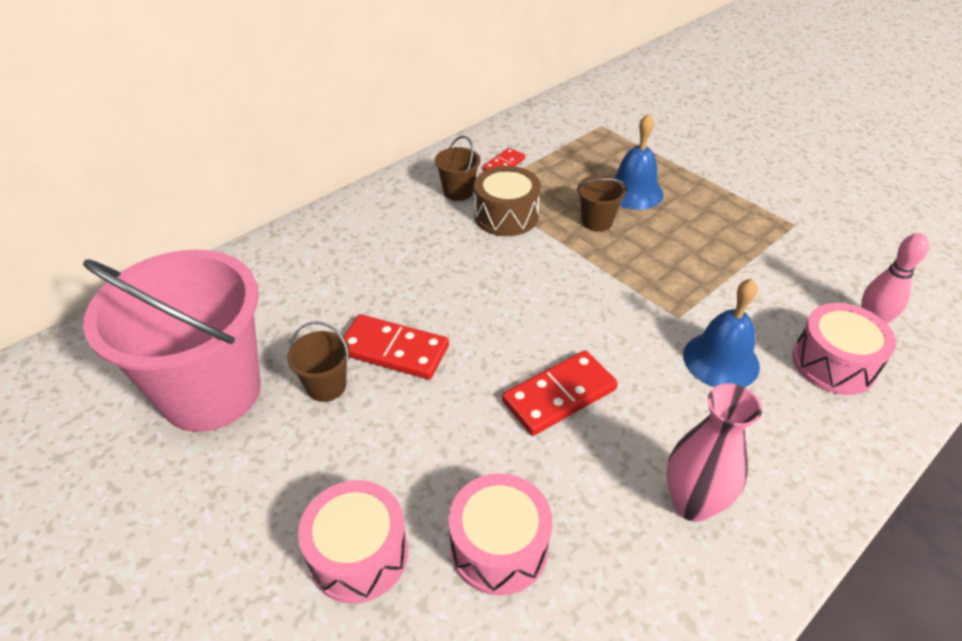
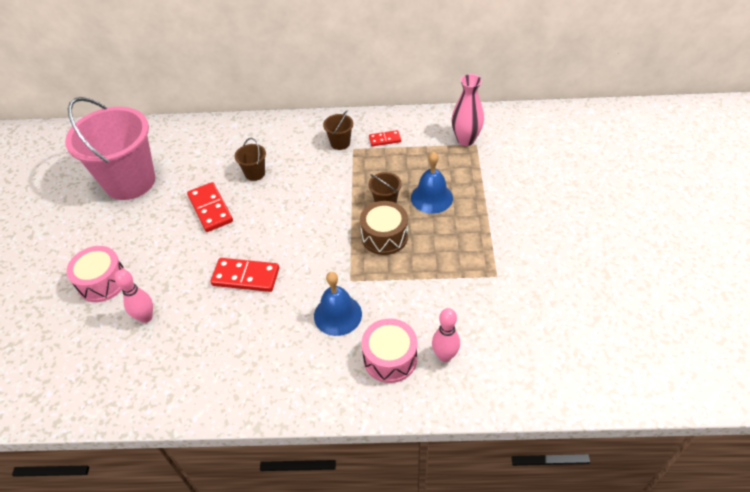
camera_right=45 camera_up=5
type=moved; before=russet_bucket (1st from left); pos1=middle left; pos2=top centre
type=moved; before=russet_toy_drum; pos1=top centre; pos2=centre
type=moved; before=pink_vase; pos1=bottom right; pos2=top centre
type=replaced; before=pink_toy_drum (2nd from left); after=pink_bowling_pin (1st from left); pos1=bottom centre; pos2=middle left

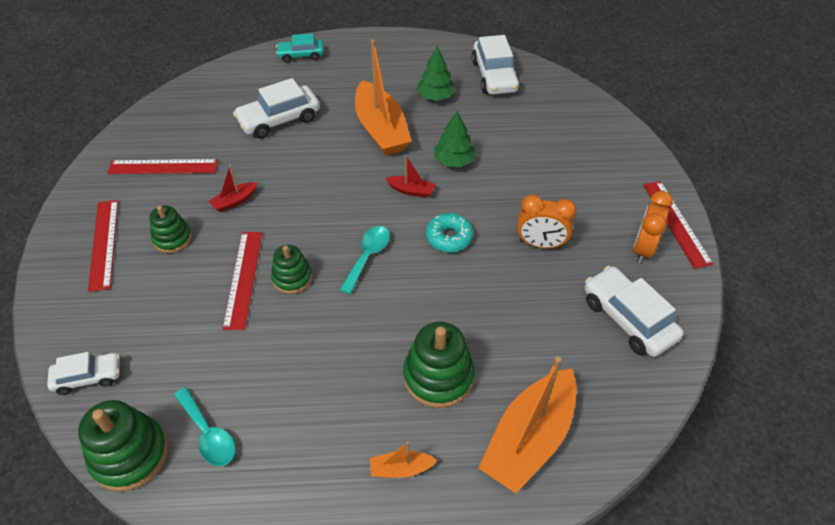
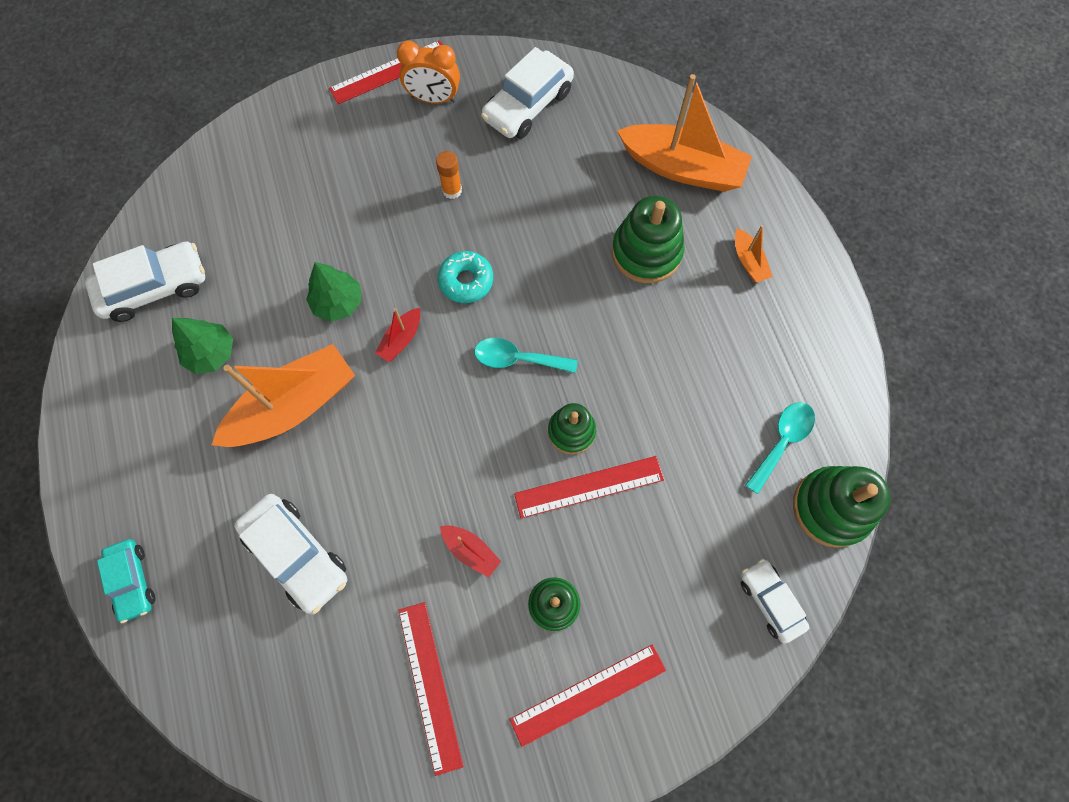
camera_right=-105 camera_up=20
type=replaced; before=orange-coloured_bedside_clock (1st from left); after=orange-coloured_stick_of_glue; pos1=centre; pos2=top centre
type=turned; before=scarlet_boat (2nd from left in the first image); pos1=centre; pos2=centre; turn=-150

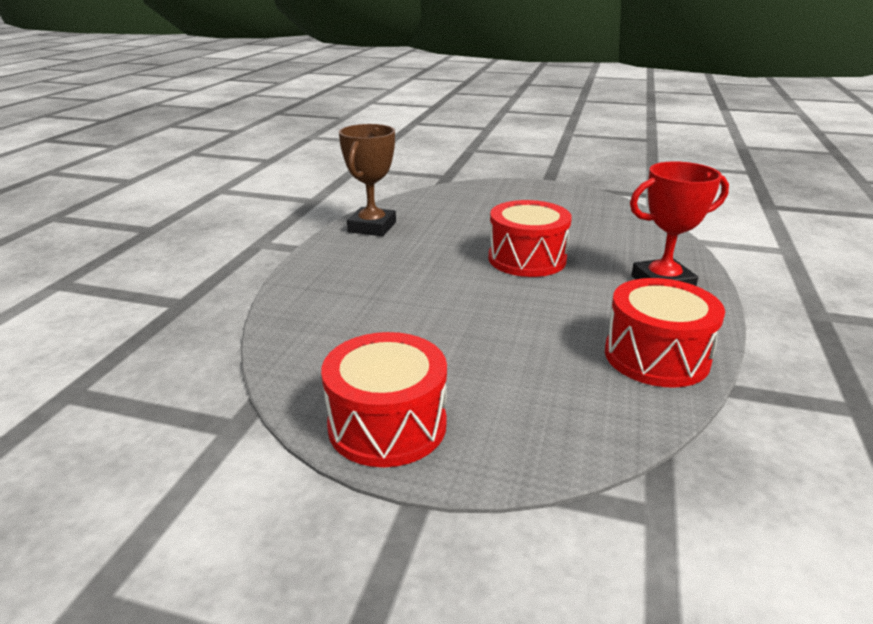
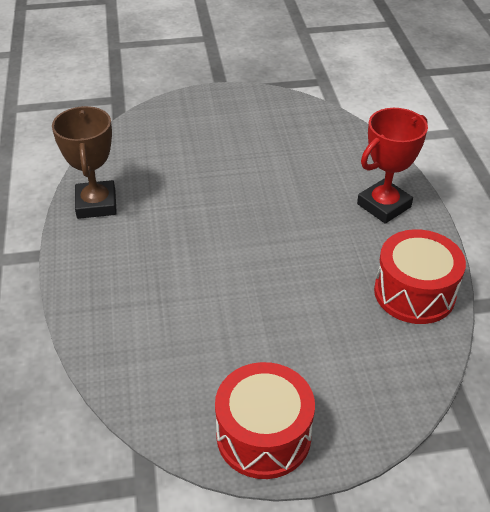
camera_right=-25 camera_up=15
type=removed; before=scarlet_toy_drum (2nd from left); pos1=centre

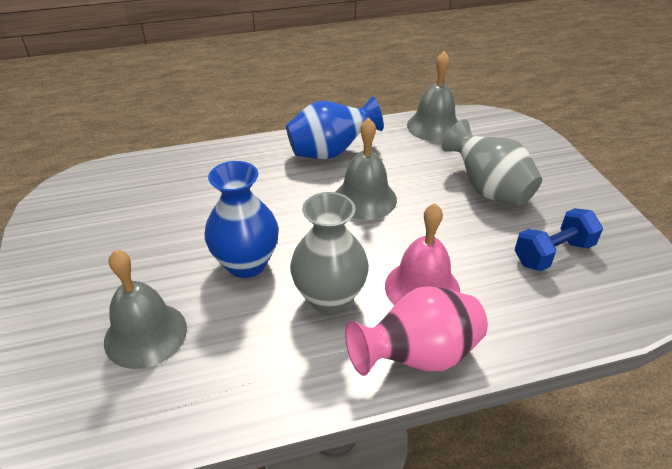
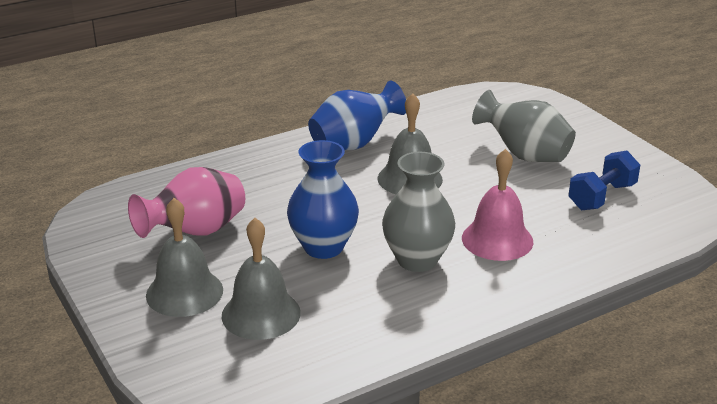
camera_right=-15 camera_up=-10
type=moved; before=pink_vase; pos1=bottom centre; pos2=middle left
type=moved; before=gray_hand_bell (3rd from left in the first image); after=gray_hand_bell (1st from left); pos1=top centre; pos2=middle left

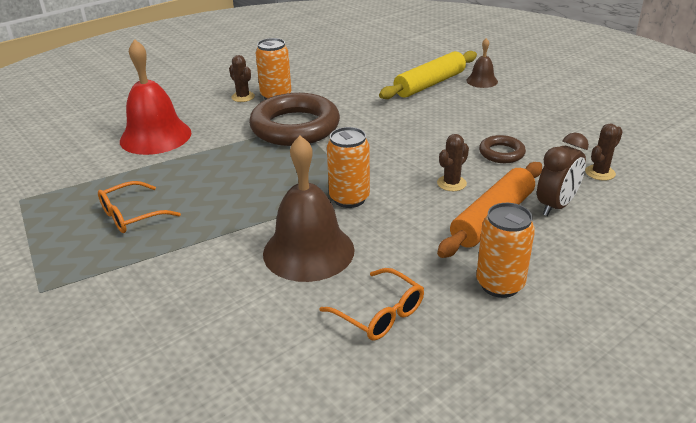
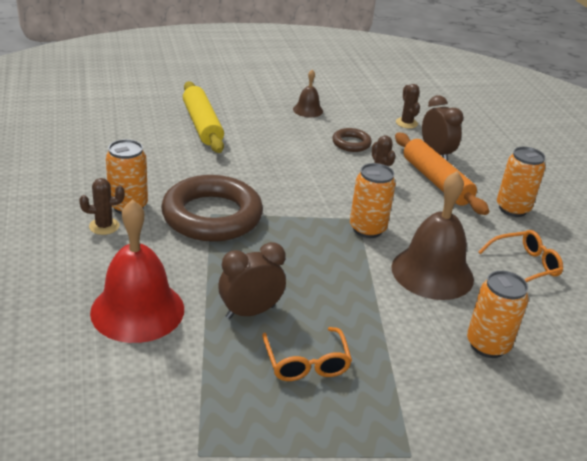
camera_right=-70 camera_up=0
type=added; after=russet_bedside_clock (1st from left); pos2=centre
type=added; after=orange-coloured_can (3rd from left); pos2=bottom right
type=moved; before=russet_hand_bell (2nd from left in the first image); after=russet_hand_bell (1st from left); pos1=top right; pos2=top centre

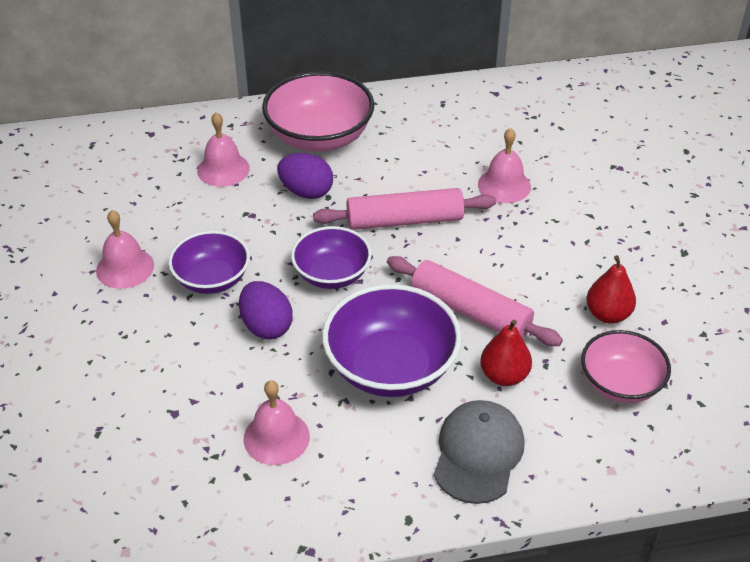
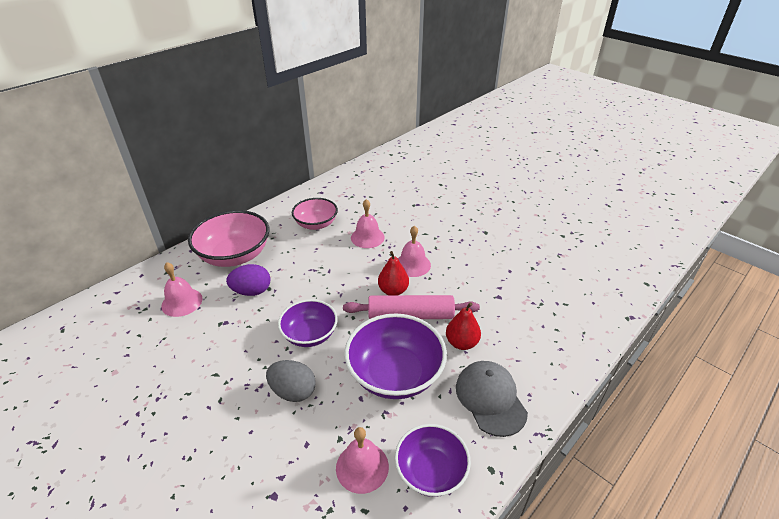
camera_right=-35 camera_up=-5
type=removed; before=pink_pastry_roller (1st from left); pos1=centre
type=moved; before=pink_hand_bell (1st from left in the first image); after=pink_hand_bell (4th from left); pos1=middle left; pos2=centre
type=moved; before=purple_deep_dish (1st from left in the first image); after=purple_deep_dish (3rd from left); pos1=middle left; pos2=bottom centre
type=moved; before=pink_deep_dish (2nd from left); pos1=middle right; pos2=centre
type=moved; before=scarlet_pear_fruit (2nd from left in the first image); after=scarlet_pear_fruit (1st from left); pos1=middle right; pos2=centre
type=recoloured; before=purple_egg_shape (1st from left); after=gray_egg_shape; pos1=centre; pos2=bottom centre

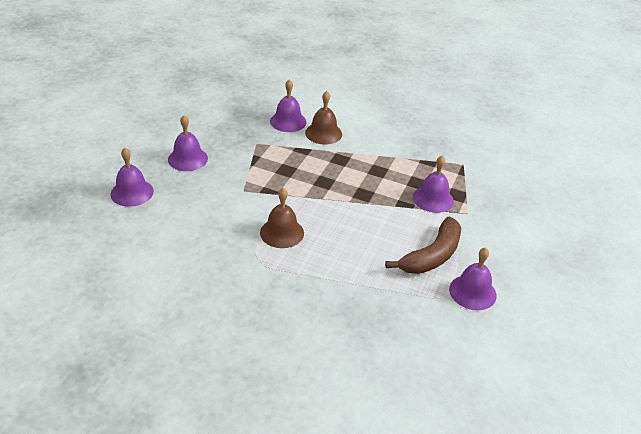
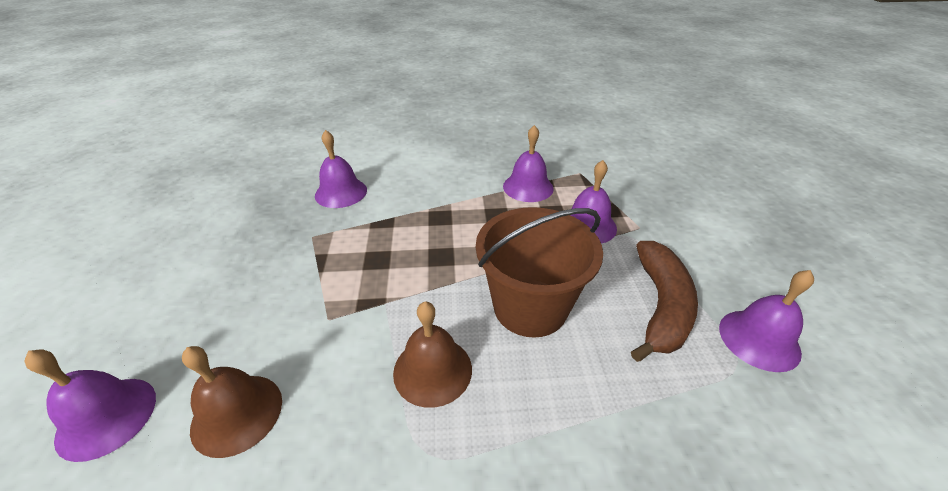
camera_right=-25 camera_up=0
type=added; after=russet_bucket; pos2=centre
type=moved; before=purple_hand_bell (2nd from left in the first image); after=purple_hand_bell (3rd from left); pos1=top left; pos2=top centre
type=moved; before=russet_hand_bell (2nd from left in the first image); after=russet_hand_bell (1st from left); pos1=top centre; pos2=bottom left

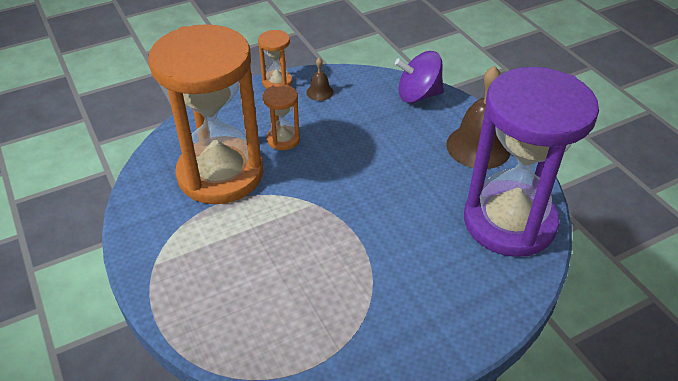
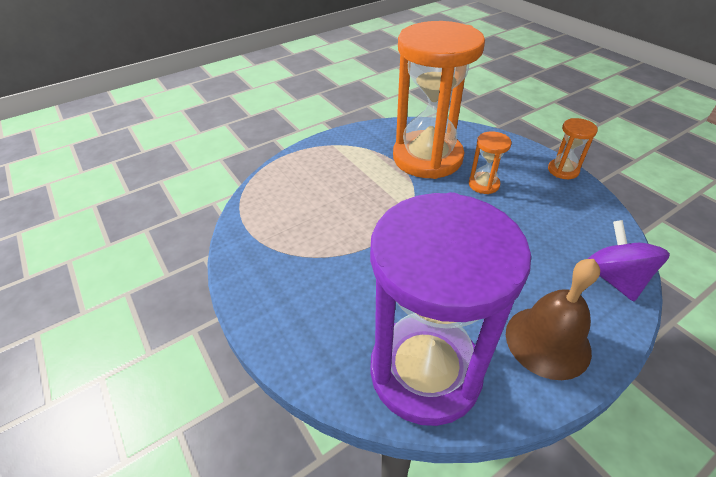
camera_right=85 camera_up=0
type=removed; before=russet_hand_bell (1st from left); pos1=top centre

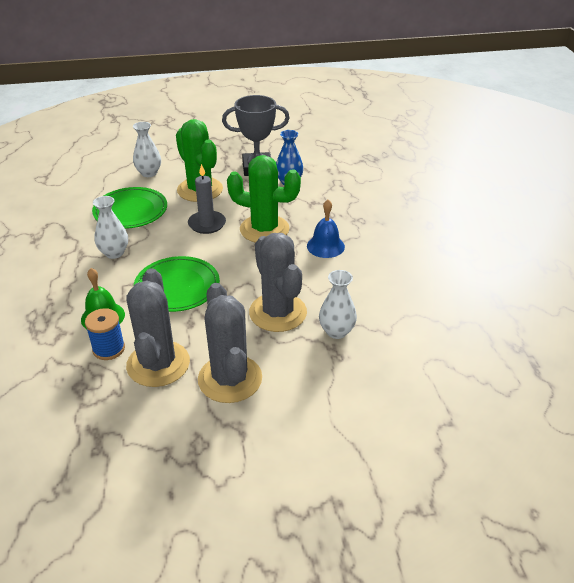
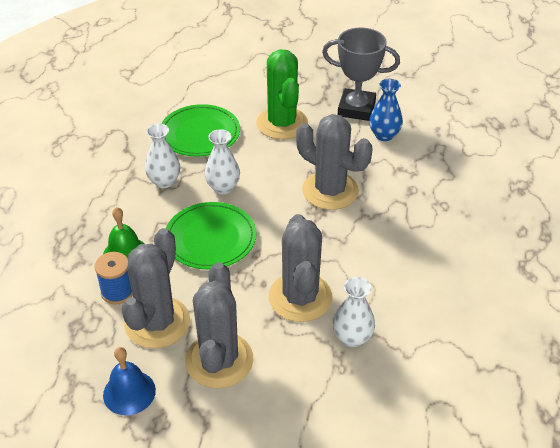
camera_right=20 camera_up=5
type=removed; before=gray_pillar_candle; pos1=centre
type=moved; before=pure_white_vase (2nd from left); pos1=top left; pos2=centre
type=moved; before=blue_hand_bell; pos1=centre; pos2=bottom left
type=recoloured; before=leaf-green_cactus (2nd from left); after=gray_cactus (4th from left); pos1=centre; pos2=centre

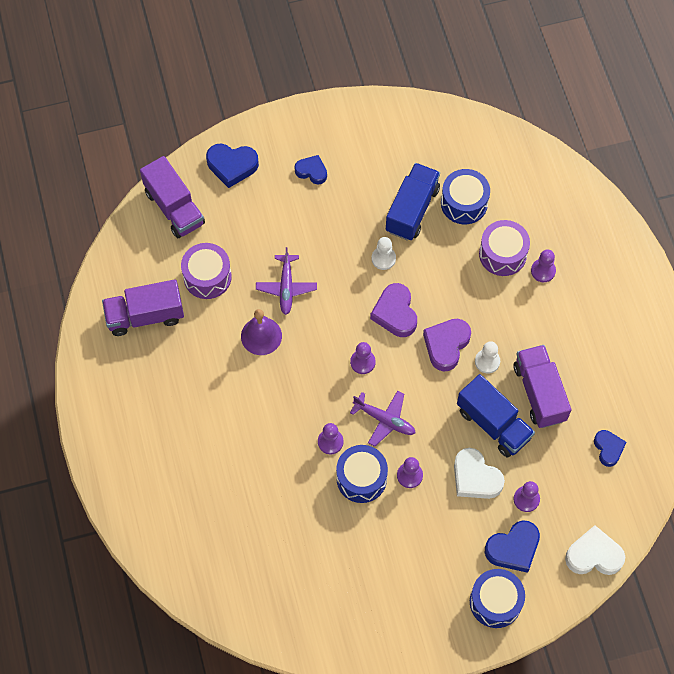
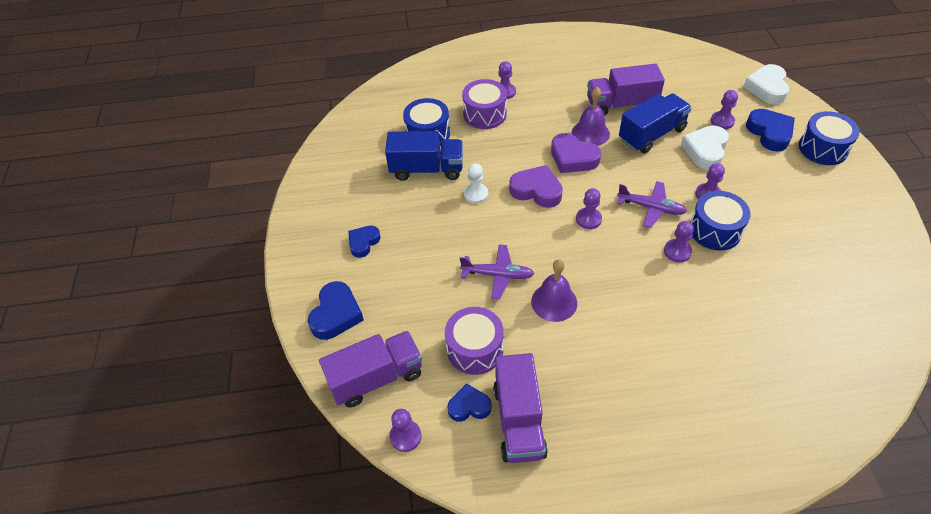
camera_right=-80 camera_up=-15
type=added; after=purple_game_pawn (1st from left); pos2=bottom centre
type=moved; before=blue_love_heart (4th from left in the first image); after=blue_love_heart (3rd from left); pos1=middle right; pos2=bottom centre
type=replaced; before=pure_white_game_pawn (2nd from left); after=purple_hand_bell (2nd from left); pos1=middle right; pos2=top centre
type=turned; before=purple_plane (2nd from left); pos1=centre; pos2=middle right; turn=75
type=turned; before=purple_love_heart (1st from left); pos1=centre; pos2=centre; turn=-150
type=turned; before=blue_lorry (1st from left); pos1=top centre; pos2=top centre; turn=150
type=turned; before=pure_white_love_heart (1st from left); pos1=bottom right; pos2=top right; turn=150

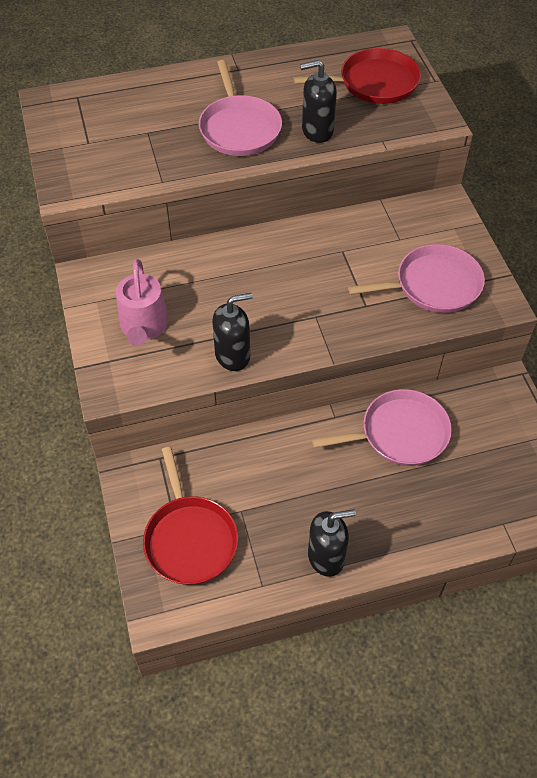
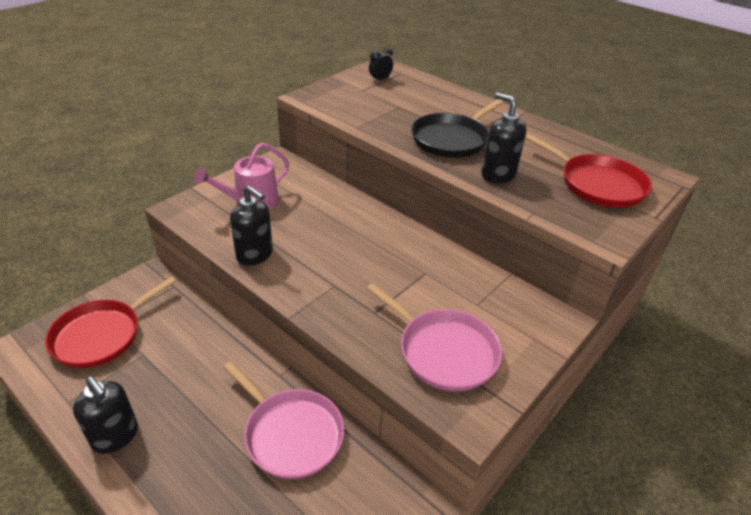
camera_right=55 camera_up=-15
type=added; after=black_bedside_clock; pos2=top centre
type=recoloured; before=pink_pan (1st from left); after=black_pan; pos1=top centre; pos2=top centre

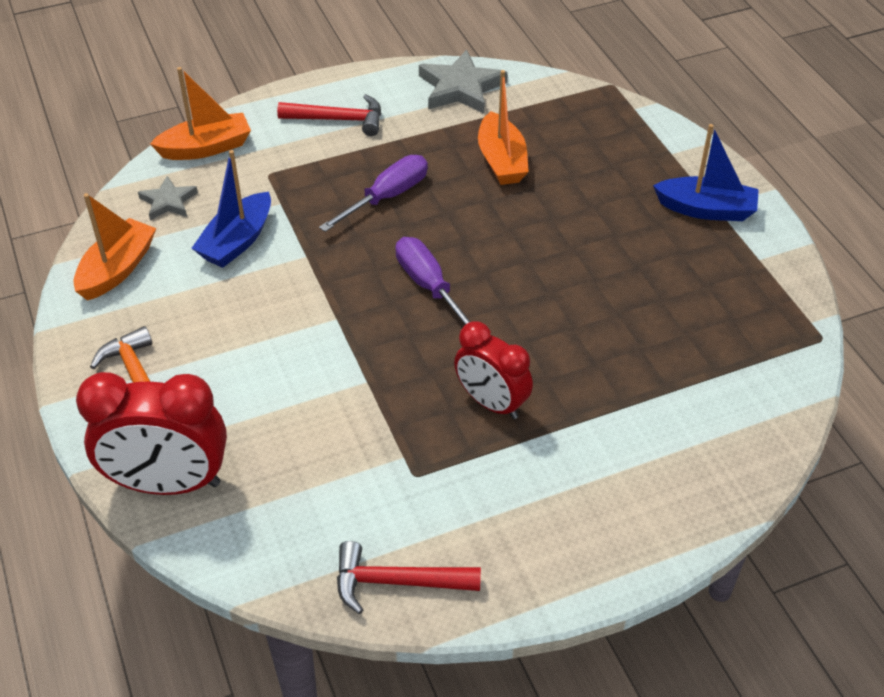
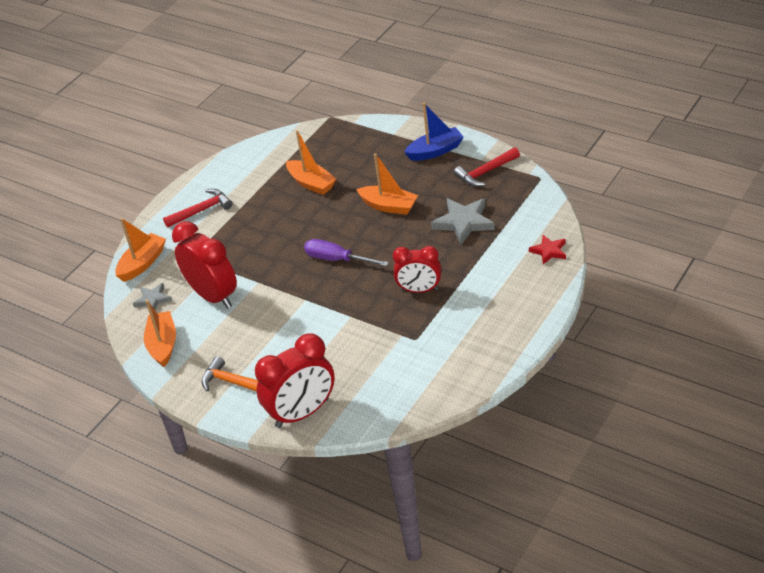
camera_right=-30 camera_up=-5
type=removed; before=purple_hand_screwdriver (1st from left); pos1=top centre
type=added; after=orange-coloured_boat (4th from left); pos2=top centre
type=added; after=scarlet_five-pointed_star; pos2=middle right
type=moved; before=scarlet_claw_hammer (2nd from left); pos1=bottom centre; pos2=top centre
type=moved; before=gray_five-pointed_star (2nd from left); pos1=top centre; pos2=centre
type=replaced; before=blue_boat (1st from left); after=scarlet_bedside_clock (1st from left); pos1=top left; pos2=middle left

